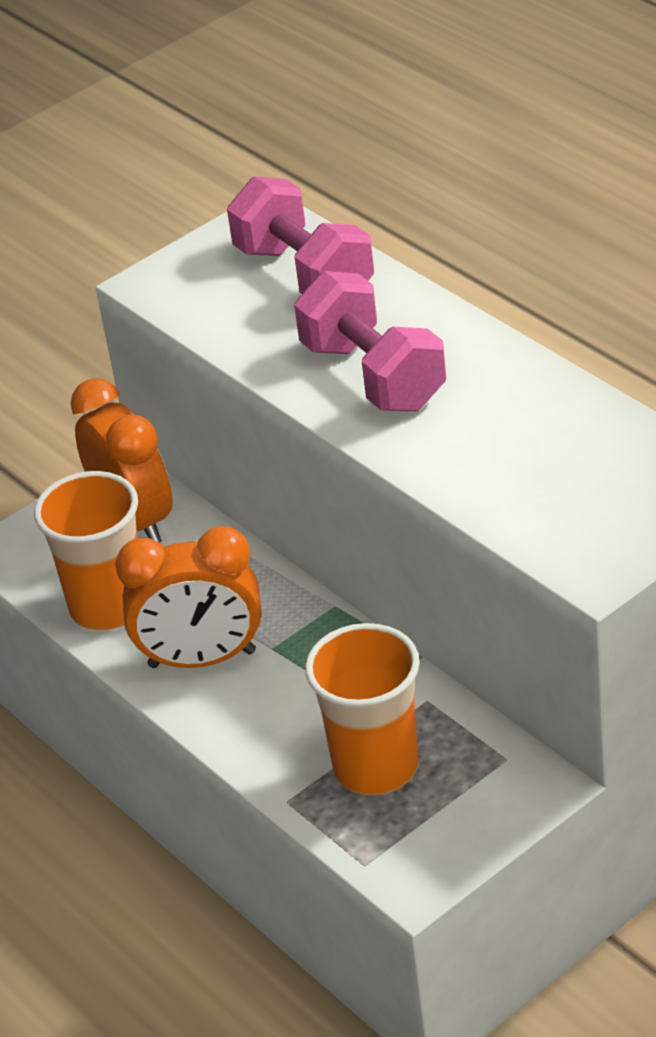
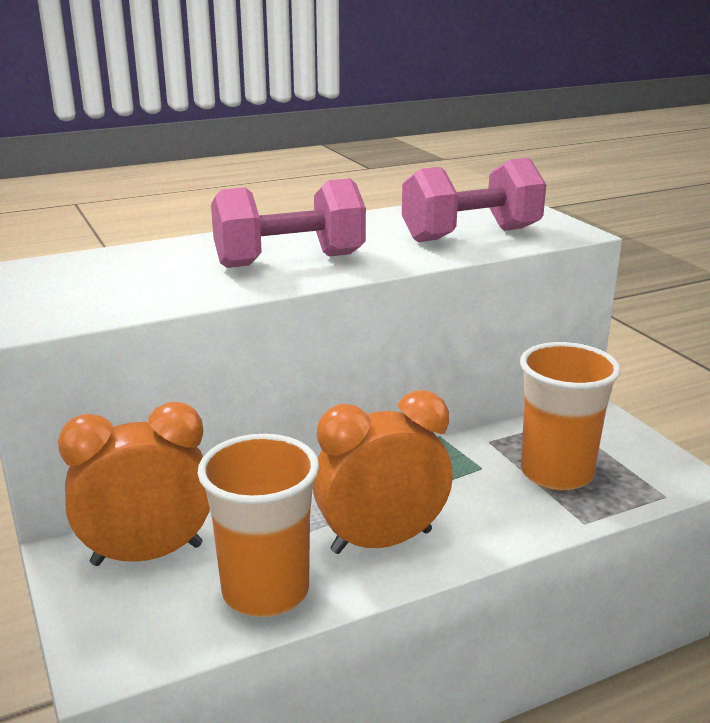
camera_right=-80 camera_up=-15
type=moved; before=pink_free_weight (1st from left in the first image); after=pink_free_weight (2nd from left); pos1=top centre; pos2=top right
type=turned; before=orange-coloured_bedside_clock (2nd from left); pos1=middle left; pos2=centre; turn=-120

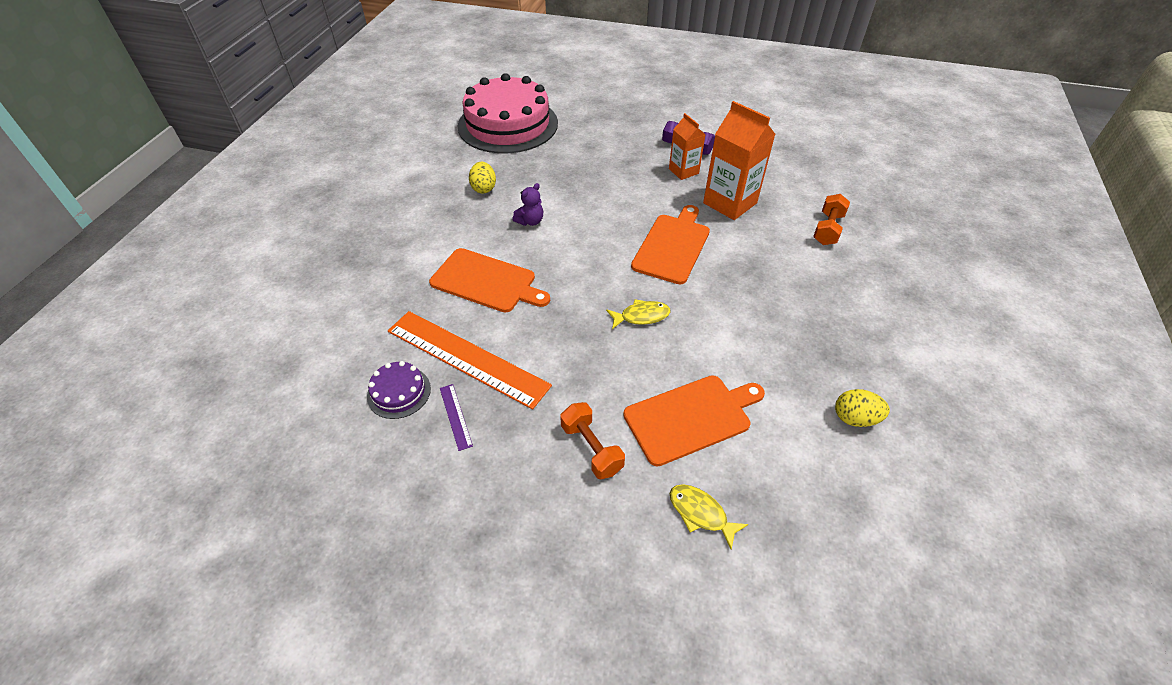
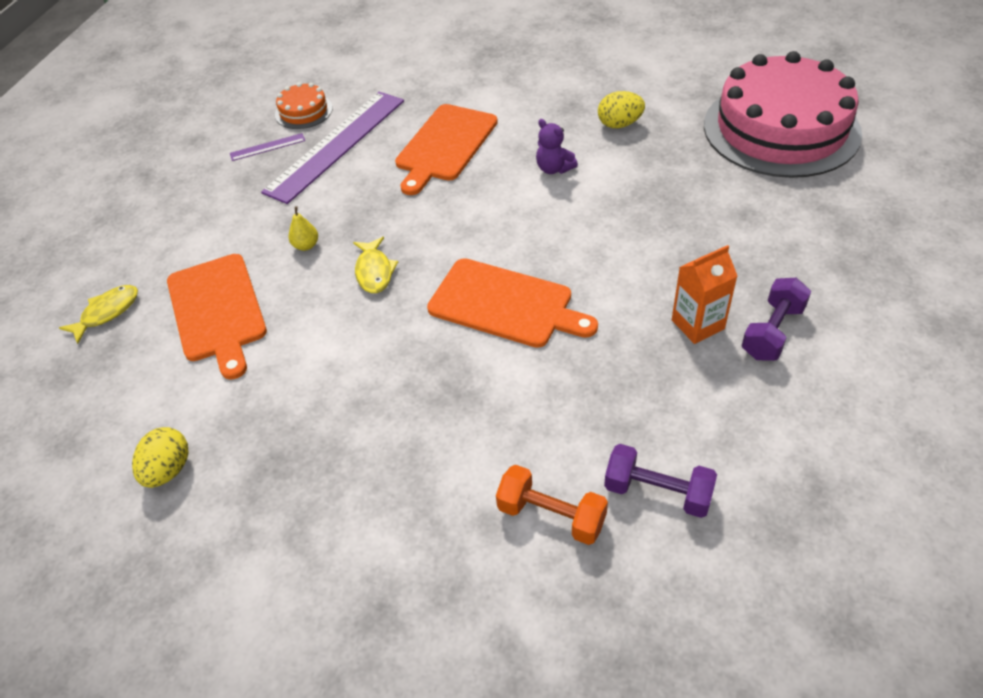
camera_right=95 camera_up=0
type=removed; before=orange-coloured_free_weight (1st from left); pos1=centre
type=removed; before=orange-coloured_carton (2nd from left); pos1=top centre
type=added; after=golden_pear_fruit; pos2=top left
type=added; after=purple_free_weight (1st from left); pos2=bottom right
type=recoloured; before=purple_cake; after=orange-coloured_cake; pos1=centre; pos2=top left
type=recoloured; before=orange-coloured_measuring_stick; after=purple_measuring_stick (2nd from left); pos1=centre; pos2=top centre

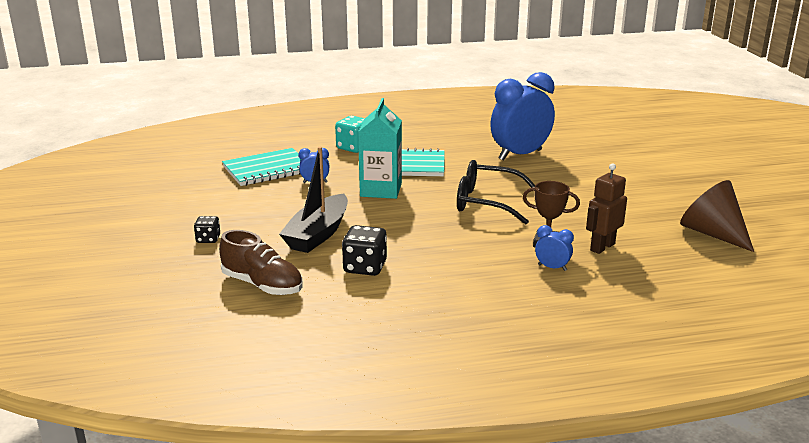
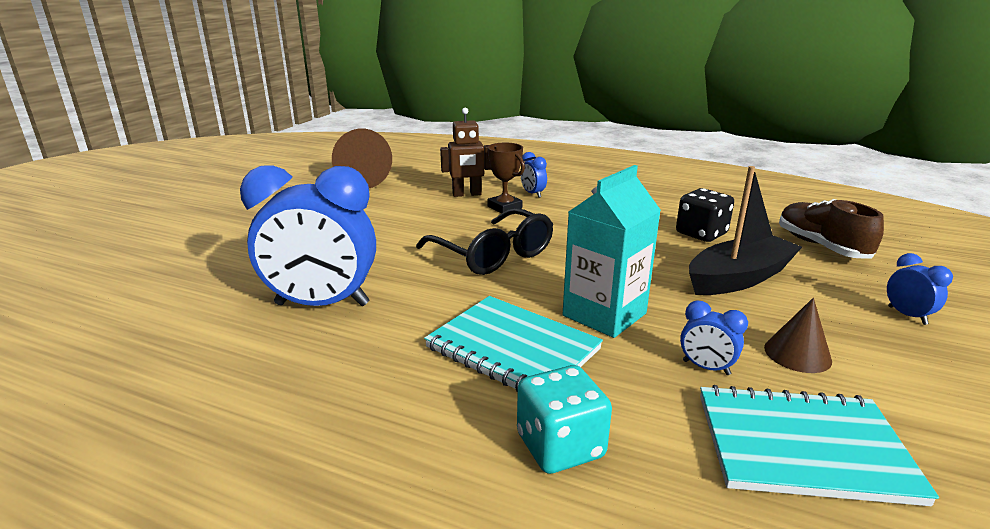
camera_right=-145 camera_up=0
type=added; after=russet_solid_cone (2nd from left); pos2=middle right
type=replaced; before=black_game_die (1st from left); after=blue_bedside_clock (4th from left); pos1=middle left; pos2=middle right

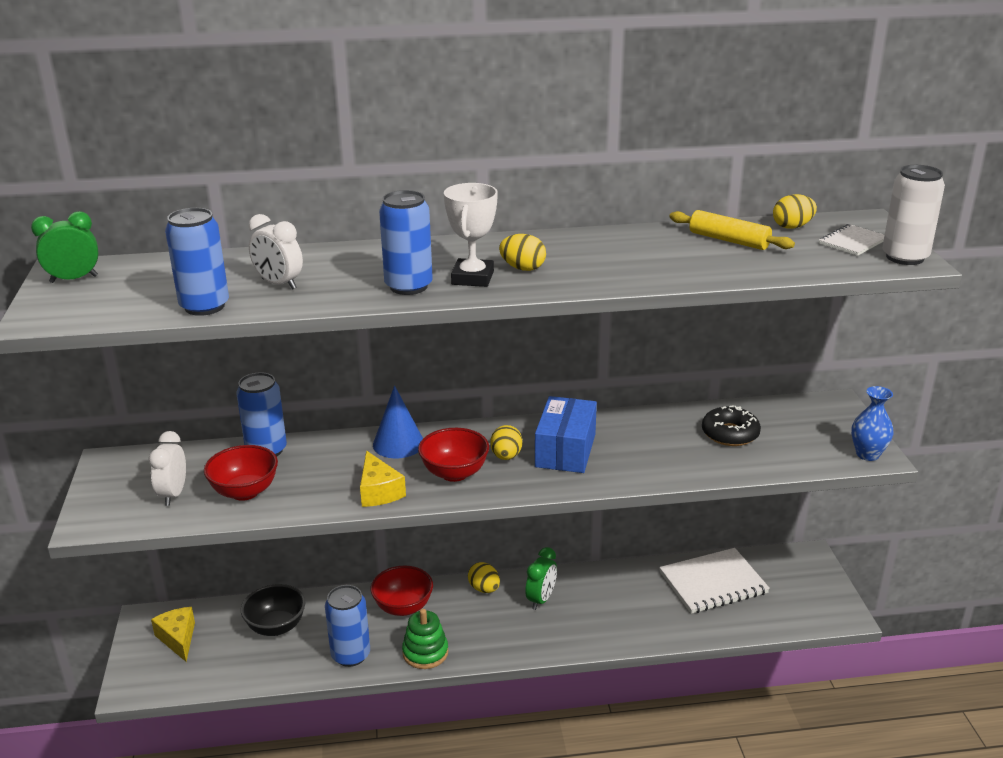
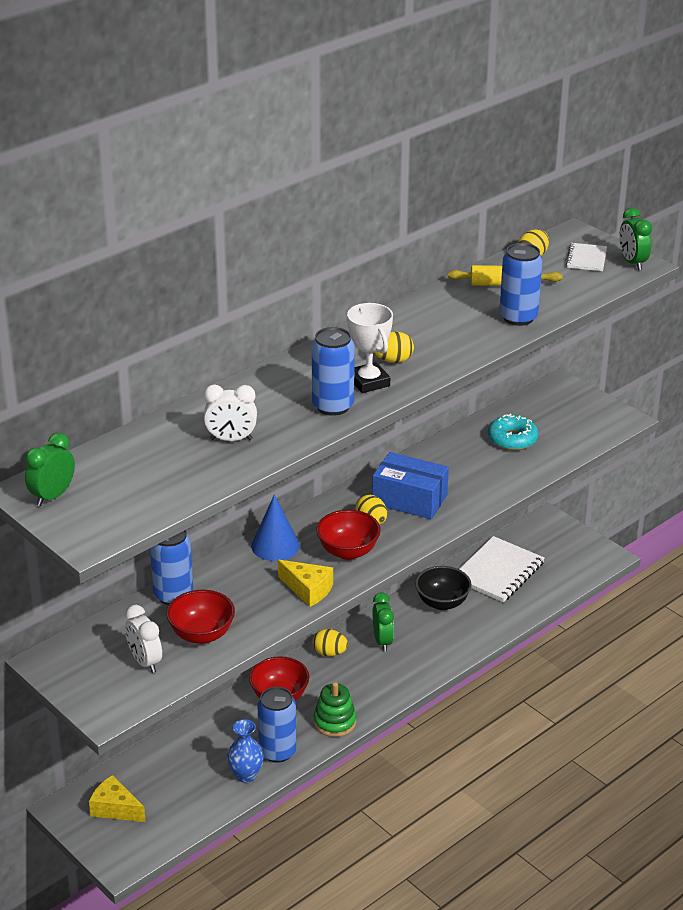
camera_right=-35 camera_up=5
type=moved; before=blue_can (1st from left in the first image); after=blue_can (4th from left); pos1=middle left; pos2=top right
type=moved; before=black_deep_dish; pos1=bottom left; pos2=centre
type=moved; before=blue_vase; pos1=middle right; pos2=bottom centre
type=replaced; before=pure_white_can; after=leaf-green_bedside_clock (3rd from left); pos1=top right; pos2=top right
type=recoloured; before=black_doughnut; after=teal_doughnut; pos1=middle right; pos2=middle right
type=turned; before=blue_box; pos1=centre; pos2=centre; turn=-45

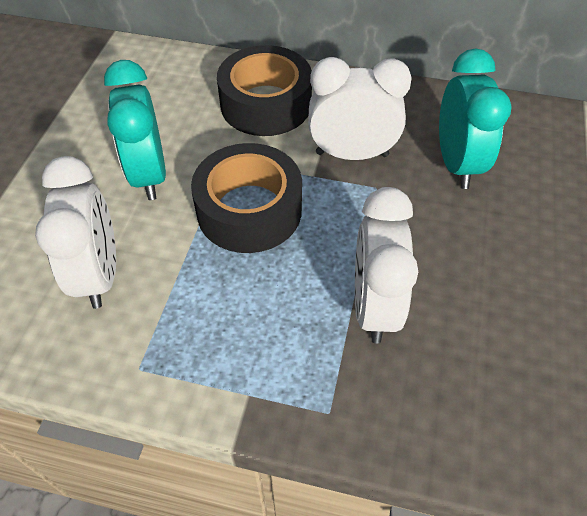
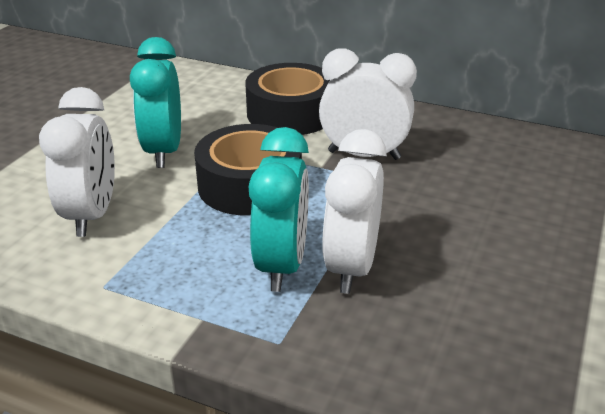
camera_right=10 camera_up=-20
type=moved; before=teal_bedside_clock (2nd from left); pos1=top right; pos2=centre

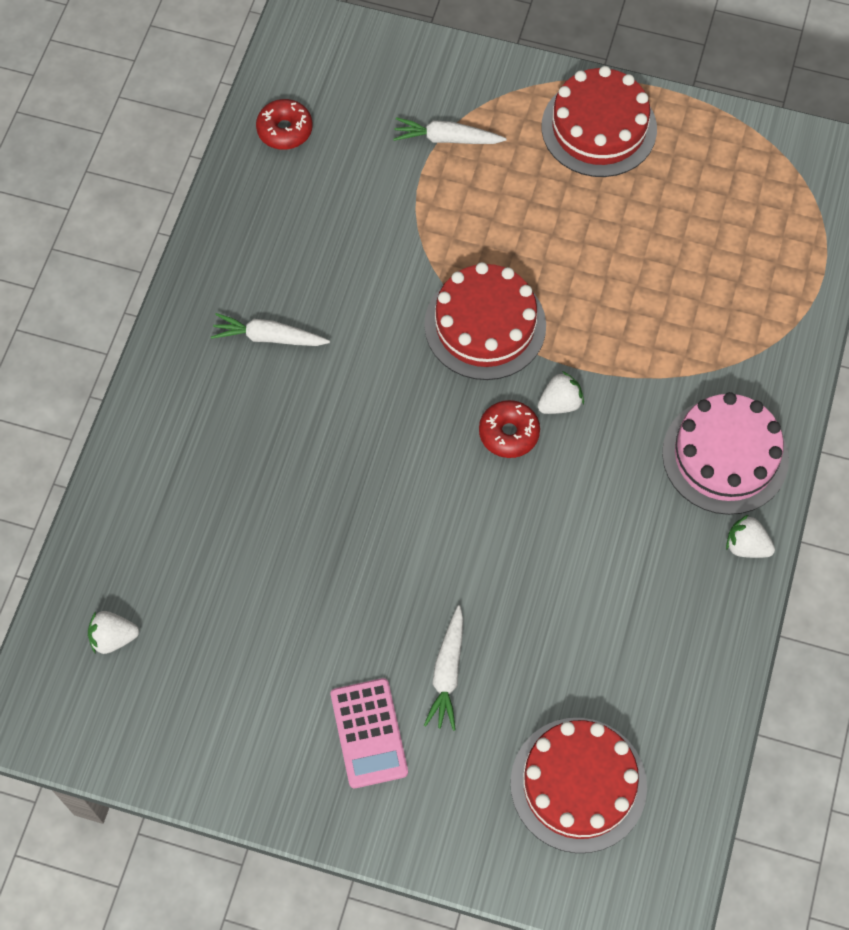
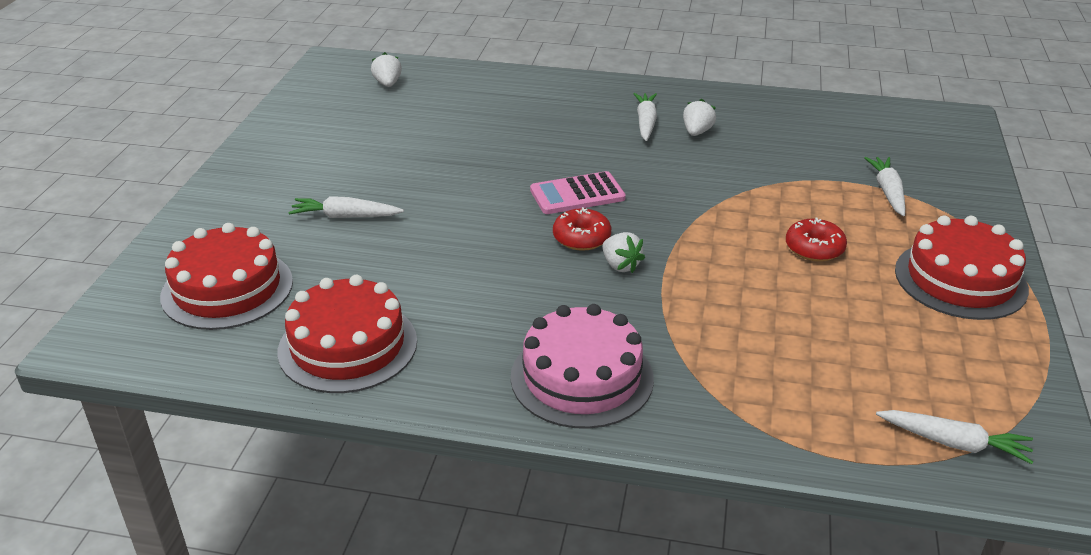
camera_right=85 camera_up=-30
type=added; after=pure_white_carrot (4th from left); pos2=bottom right
type=moved; before=scarlet_doughnut (1st from left in the first image); after=scarlet_doughnut (2nd from left); pos1=top centre; pos2=middle right
type=moved; before=pink_pocket_calculator; pos1=bottom centre; pos2=centre
type=moved; before=scarlet_cake (1st from left in the first image); after=scarlet_cake (2nd from left); pos1=centre; pos2=middle left
type=moved; before=pure_white_toy_strawberry (3rd from left); pos1=middle right; pos2=top centre

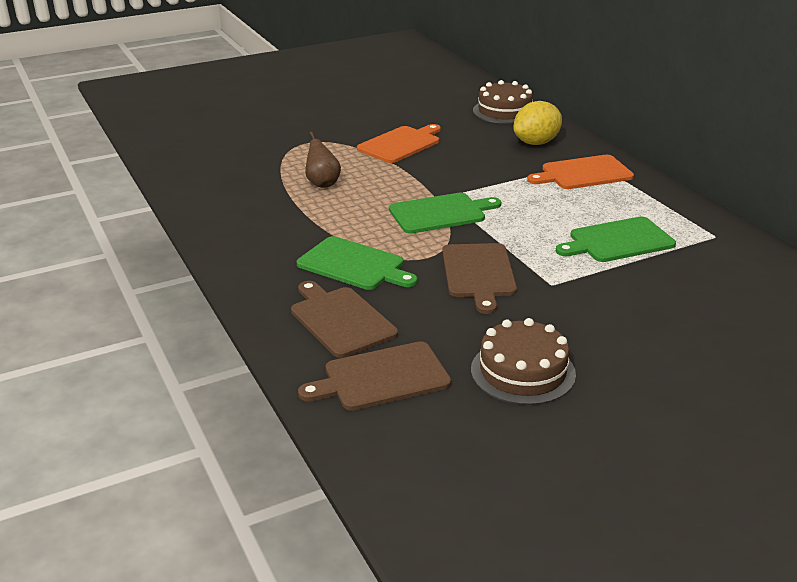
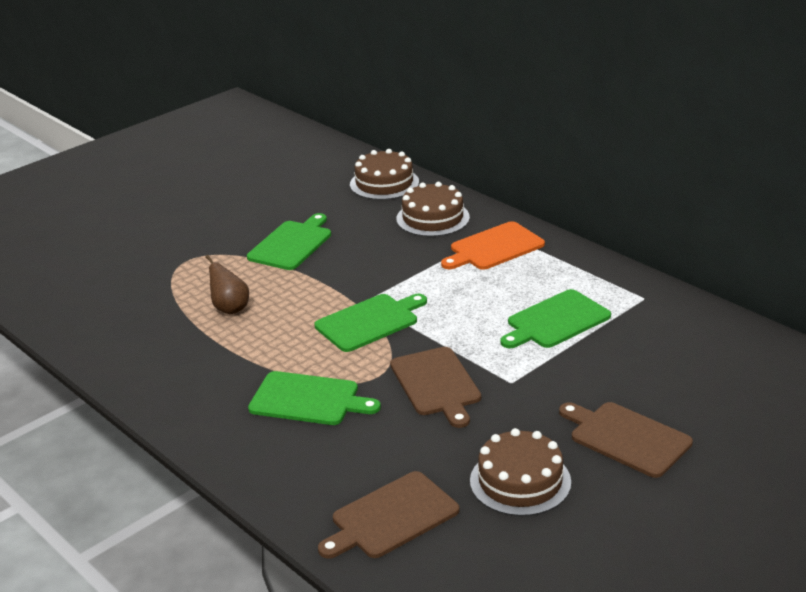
camera_right=-15 camera_up=0
type=moved; before=russet_cutting_board (1st from left in the first image); after=russet_cutting_board (3rd from left); pos1=centre; pos2=bottom right
type=replaced; before=golden_lemon; after=russet_cake (2nd from left); pos1=top right; pos2=centre
type=recoloured; before=orange-coloured_cutting_board (1st from left); after=leaf-green_cutting_board (1st from left); pos1=top centre; pos2=centre

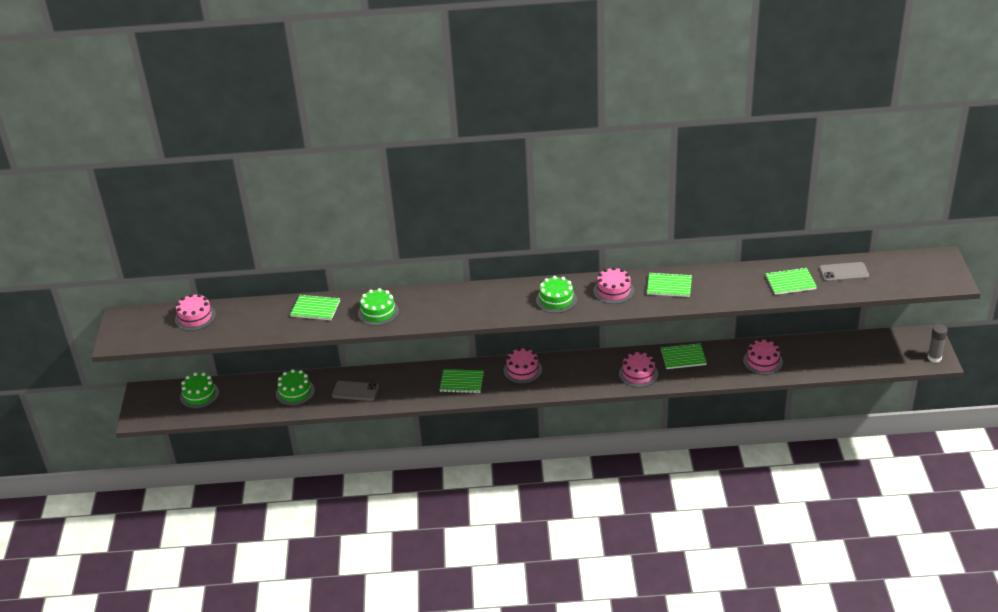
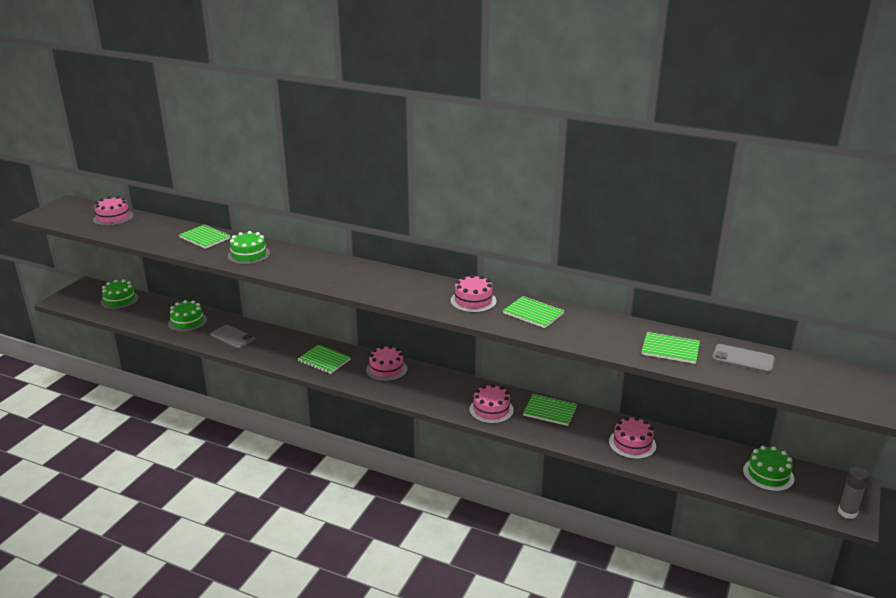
camera_right=25 camera_up=-10
type=moved; before=leaf-green_cake (4th from left); pos1=centre; pos2=bottom right

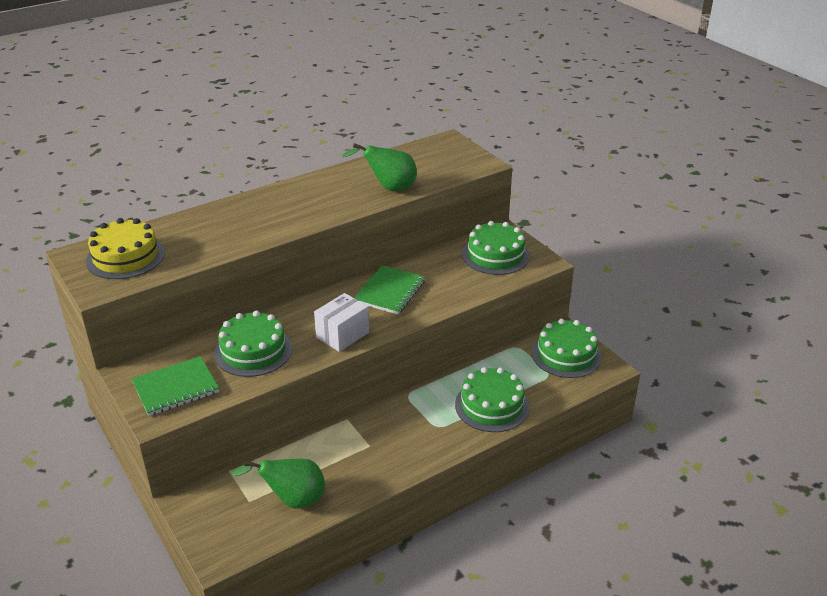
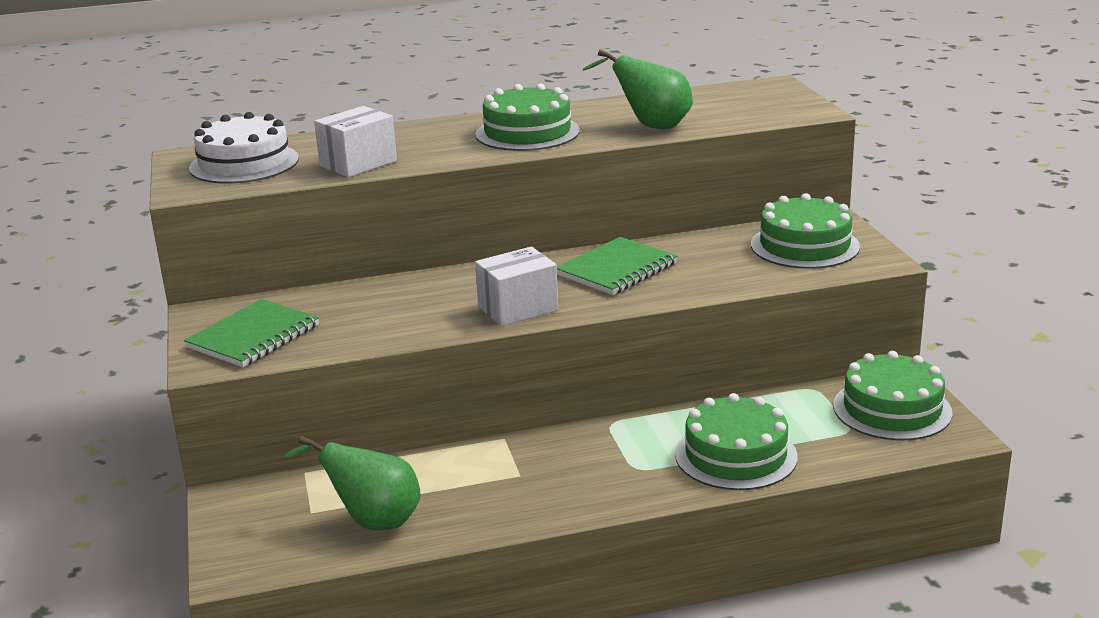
camera_right=20 camera_up=-10
type=added; after=pure_white_box (1st from left); pos2=top left
type=moved; before=leaf-green_cake (1st from left); pos1=middle left; pos2=top centre
type=recoloured; before=golden_cake; after=pure_white_cake; pos1=middle left; pos2=top left
type=turned; before=leaf-green_exercise_book (1st from left); pos1=middle left; pos2=middle left; turn=-45

